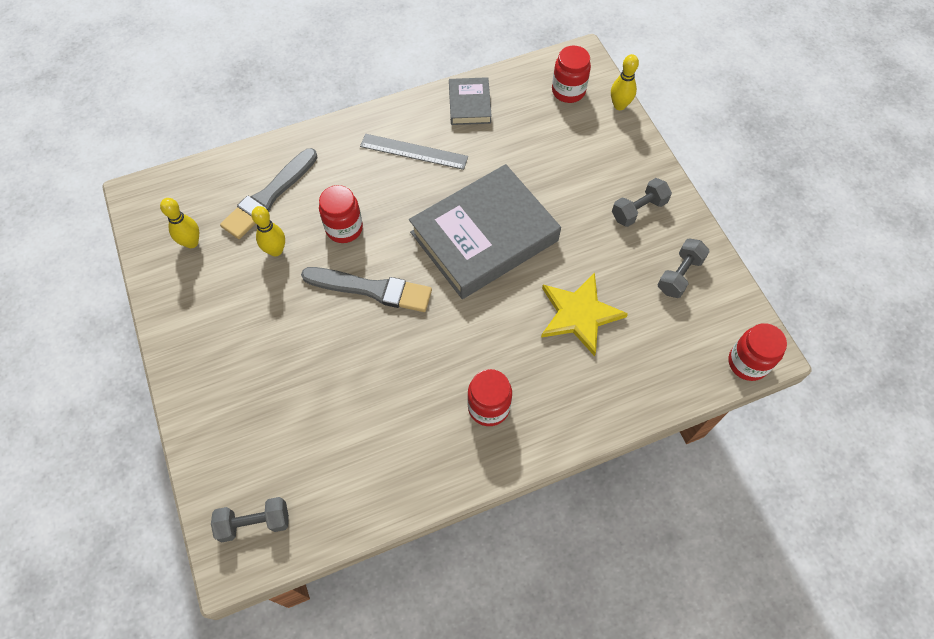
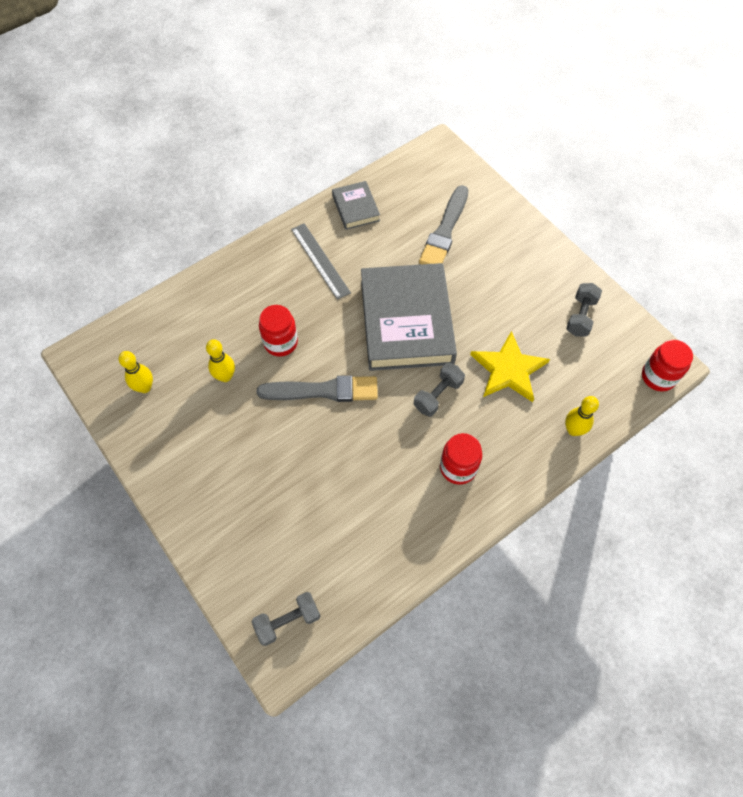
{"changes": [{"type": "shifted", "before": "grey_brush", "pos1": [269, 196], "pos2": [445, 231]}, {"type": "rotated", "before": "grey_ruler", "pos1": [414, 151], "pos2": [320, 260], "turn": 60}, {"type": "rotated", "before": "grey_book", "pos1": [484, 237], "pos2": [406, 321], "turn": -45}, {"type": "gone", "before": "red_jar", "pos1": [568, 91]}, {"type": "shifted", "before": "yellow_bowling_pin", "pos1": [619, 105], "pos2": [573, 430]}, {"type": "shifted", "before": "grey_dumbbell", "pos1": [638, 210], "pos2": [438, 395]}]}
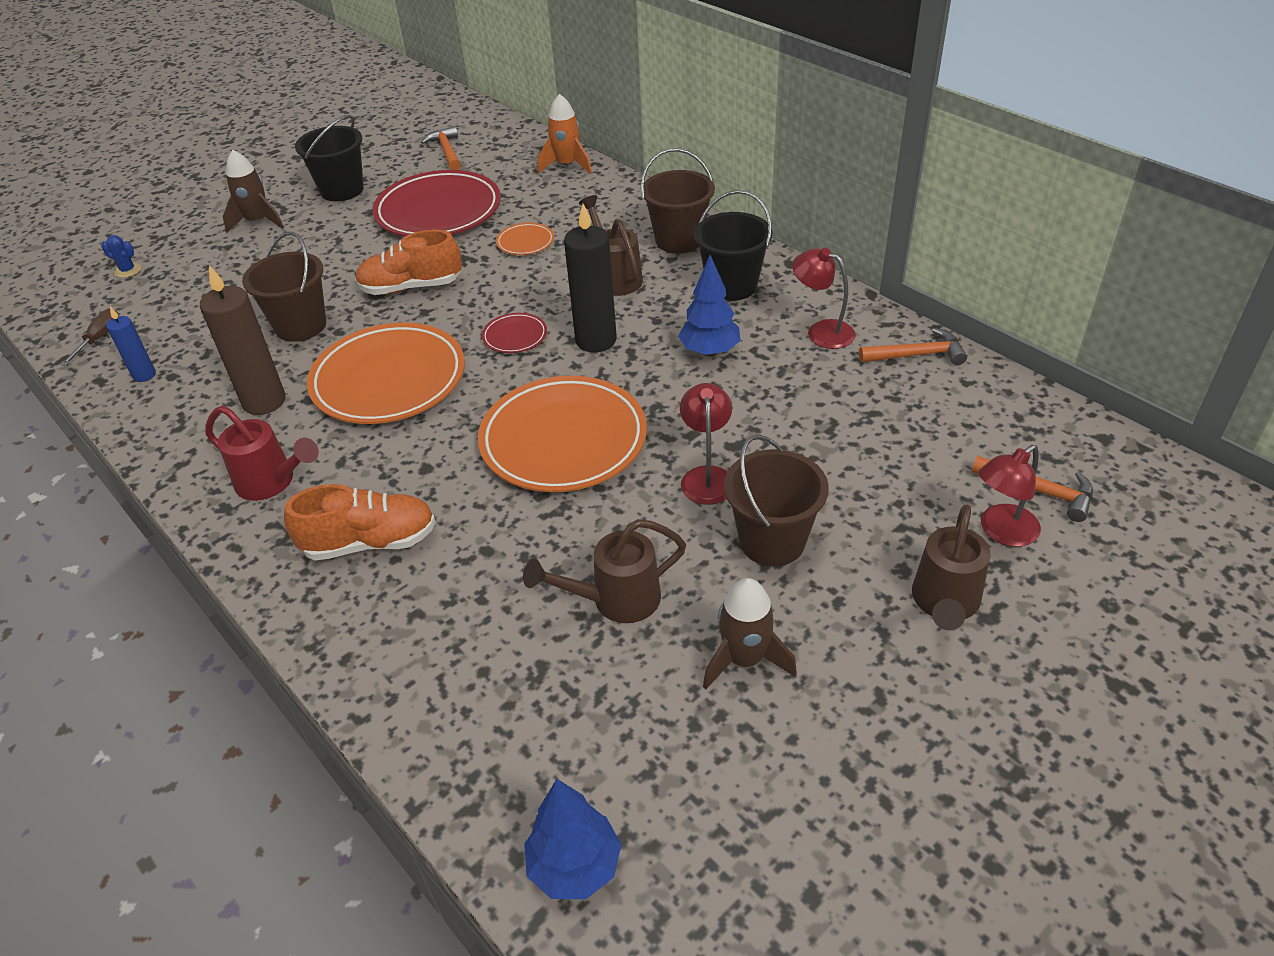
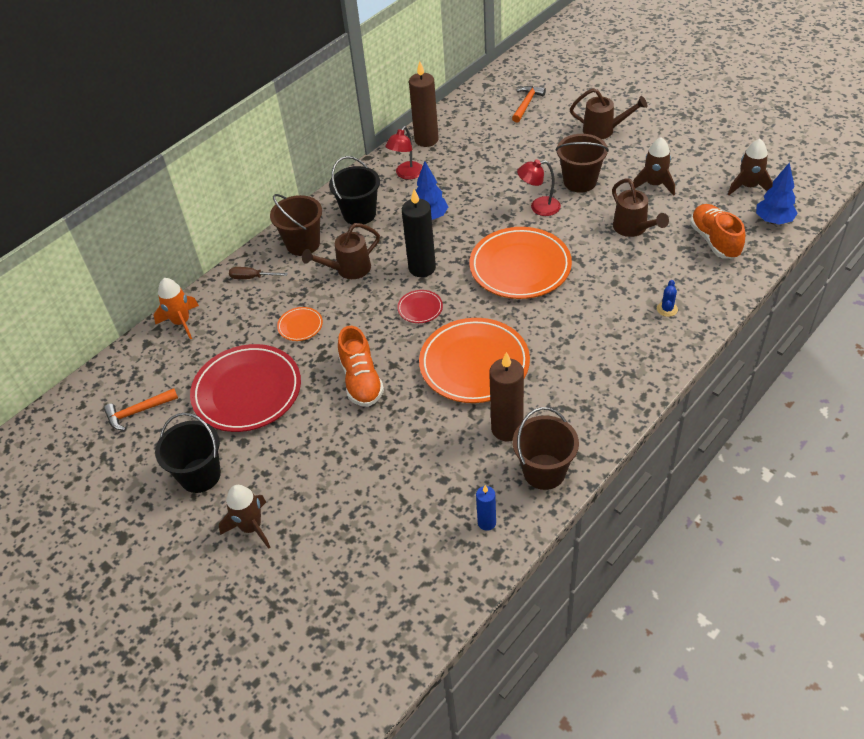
{"changes": [{"type": "shifted", "before": "brown_screwdriver", "pos1": [99, 338], "pos2": [252, 277]}, {"type": "shifted", "before": "blue_cactus", "pos1": [128, 270], "pos2": [667, 309]}, {"type": "gone", "before": "red_watering_can", "pos1": [272, 482]}, {"type": "shifted", "before": "brown_bucket", "pos1": [301, 326], "pos2": [544, 472]}, {"type": "shifted", "before": "orange_shoe", "pos1": [370, 542], "pos2": [714, 240]}, {"type": "swapped", "before": "orange_hammer", "after": "brown_candle", "pos1": [917, 355], "pos2": [426, 140]}, {"type": "gone", "before": "red_lamp", "pos1": [1001, 532]}, {"type": "new", "after": "brown_rocket", "pos2": [748, 186]}]}
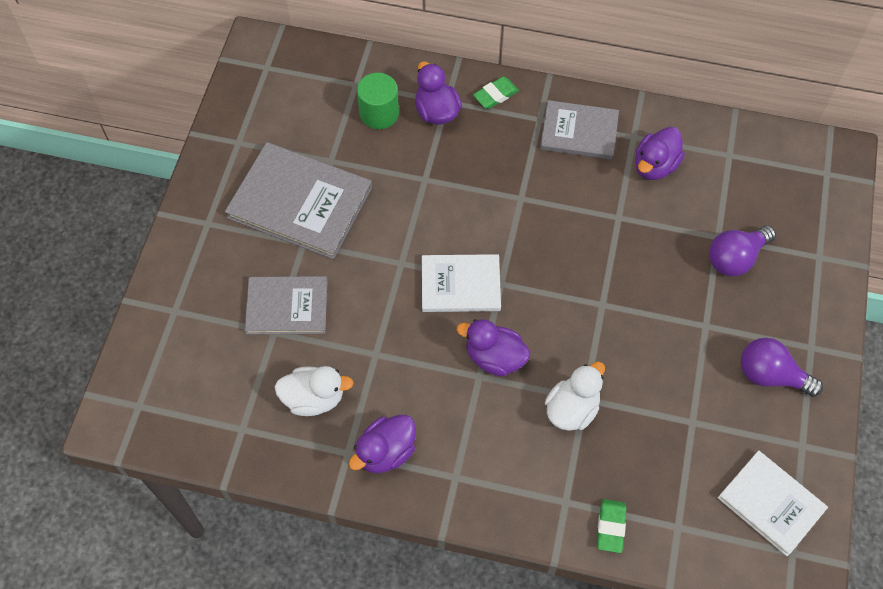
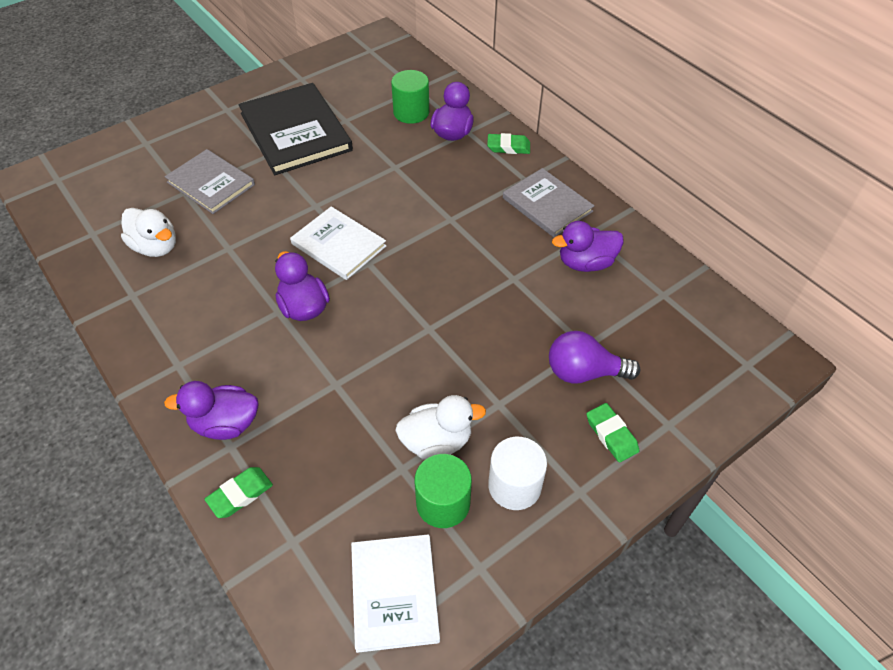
{"changes": [{"type": "repainted", "before": "grey_book", "after": "black_book", "pos1": [300, 202], "pos2": [295, 132]}, {"type": "shifted", "before": "purple_duck", "pos1": [386, 452], "pos2": [225, 424]}, {"type": "shifted", "before": "white_duck", "pos1": [572, 409], "pos2": [437, 441]}, {"type": "swapped", "before": "purple_light_bulb", "after": "white_cylinder", "pos1": [770, 375], "pos2": [514, 486]}, {"type": "new", "after": "green_cylinder", "pos2": [443, 503]}, {"type": "new", "after": "green_eraser", "pos2": [611, 435]}]}
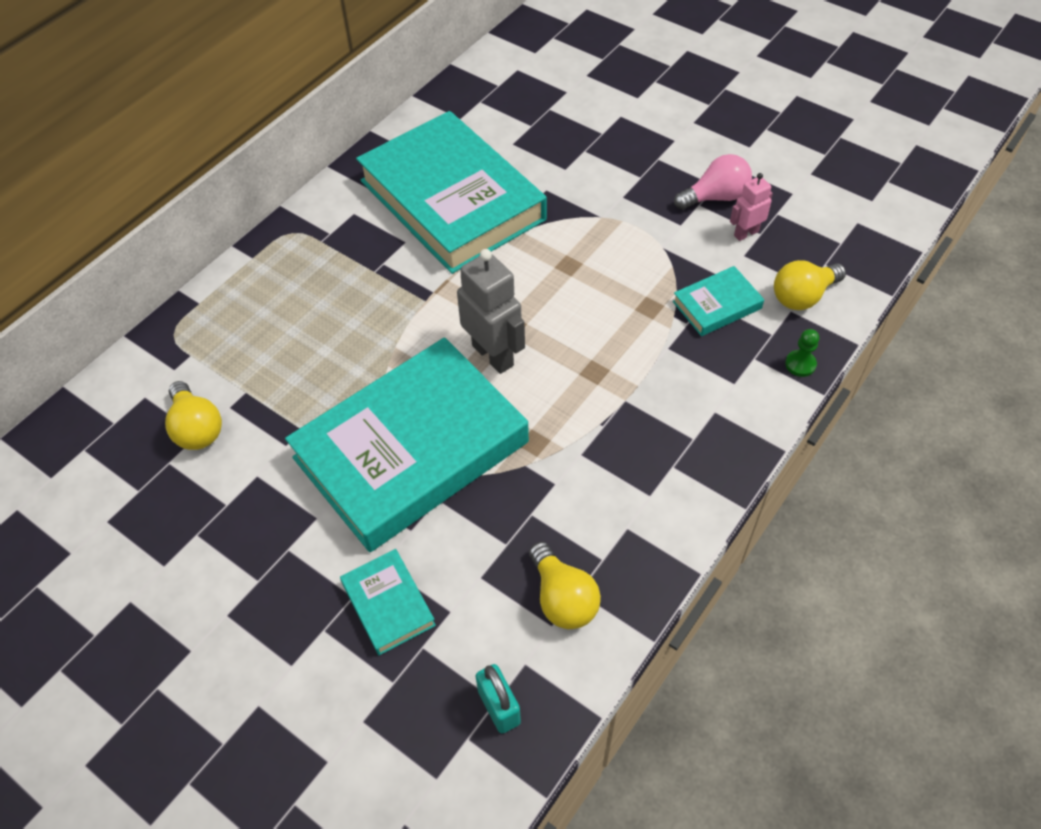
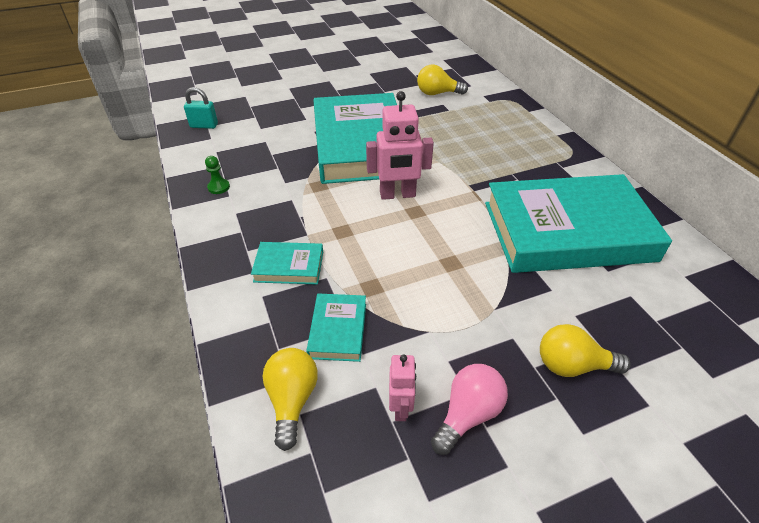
{"changes": [{"type": "shifted", "before": "turquoise_book", "pos1": [388, 604], "pos2": [289, 266]}, {"type": "repainted", "before": "grey_robot", "after": "pink_robot", "pos1": [493, 355], "pos2": [397, 195]}, {"type": "shifted", "before": "yellow_light_bulb", "pos1": [562, 598], "pos2": [572, 365]}, {"type": "rotated", "before": "pink_light_bulb", "pos1": [715, 197], "pos2": [468, 414], "turn": -150}, {"type": "shifted", "before": "green_pawn", "pos1": [800, 364], "pos2": [218, 187]}]}
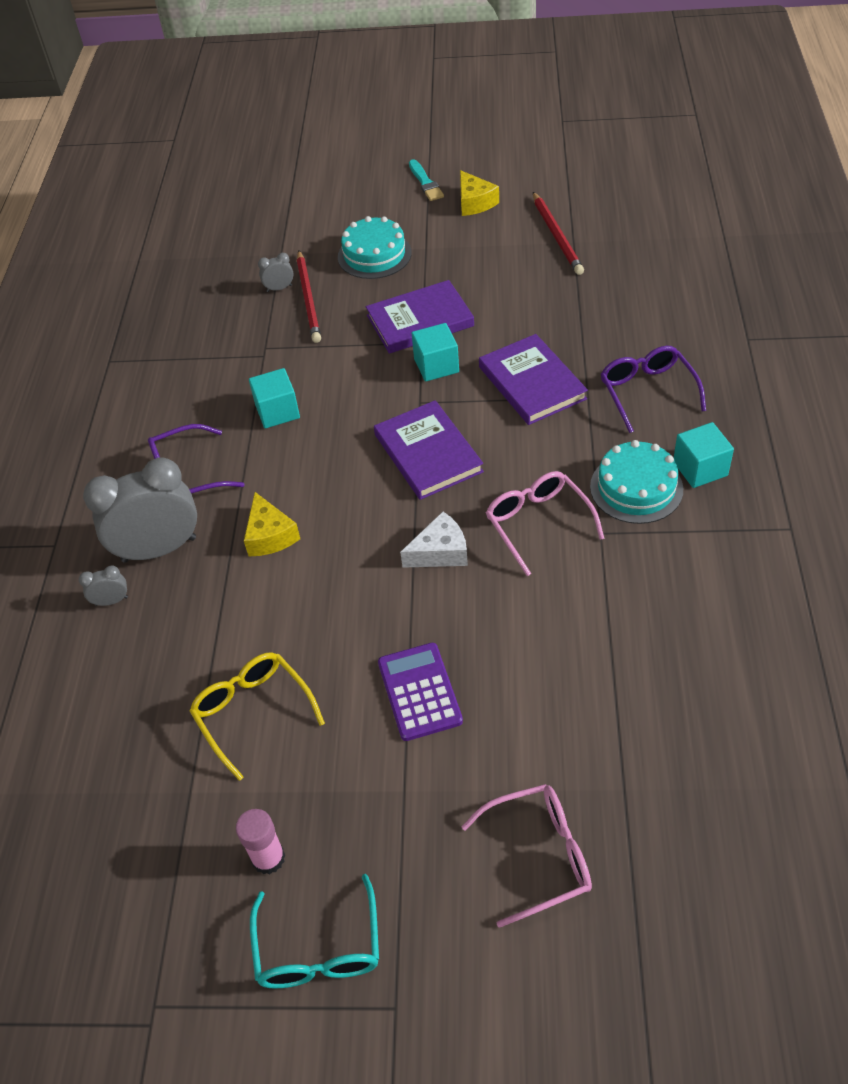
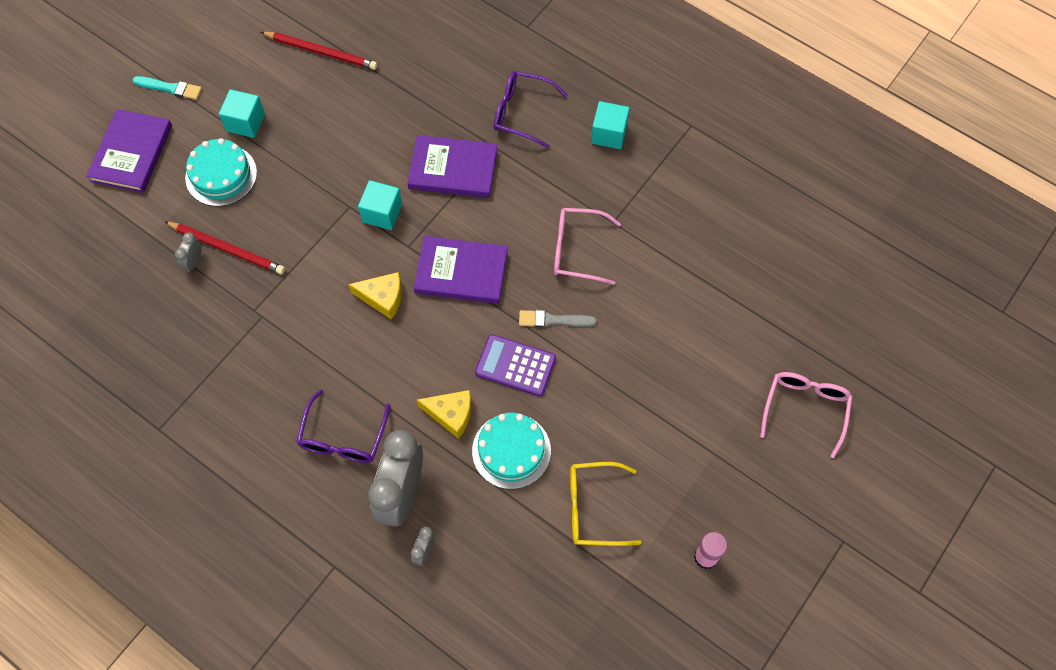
{"changes": [{"type": "shifted", "before": "turquoise_cube", "pos1": [277, 411], "pos2": [245, 122]}, {"type": "gone", "before": "turquoise_glasses", "pos1": [318, 948]}, {"type": "shifted", "before": "purple_book", "pos1": [420, 321], "pos2": [131, 153]}, {"type": "shifted", "before": "purple_calculator", "pos1": [419, 692], "pos2": [515, 366]}, {"type": "swapped", "before": "white_cheese", "after": "grey_brush", "pos1": [440, 552], "pos2": [553, 320]}, {"type": "shifted", "before": "yellow_cheese", "pos1": [474, 202], "pos2": [383, 298]}, {"type": "shifted", "before": "turquoise_cake", "pos1": [636, 488], "pos2": [511, 451]}]}
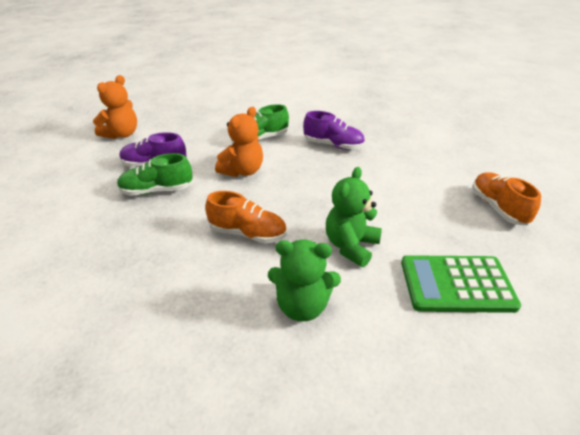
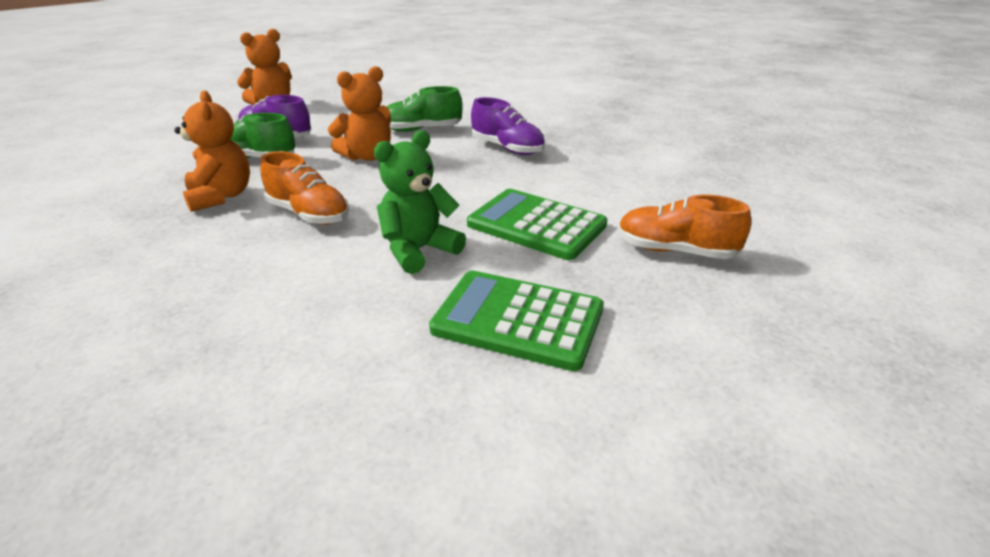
{"changes": [{"type": "gone", "before": "green_teddy_bear", "pos1": [302, 306]}, {"type": "rotated", "before": "orange_shoe", "pos1": [498, 208], "pos2": [675, 251], "turn": -75}, {"type": "new", "after": "orange_teddy_bear", "pos2": [221, 196]}, {"type": "new", "after": "green_calculator", "pos2": [536, 225]}]}
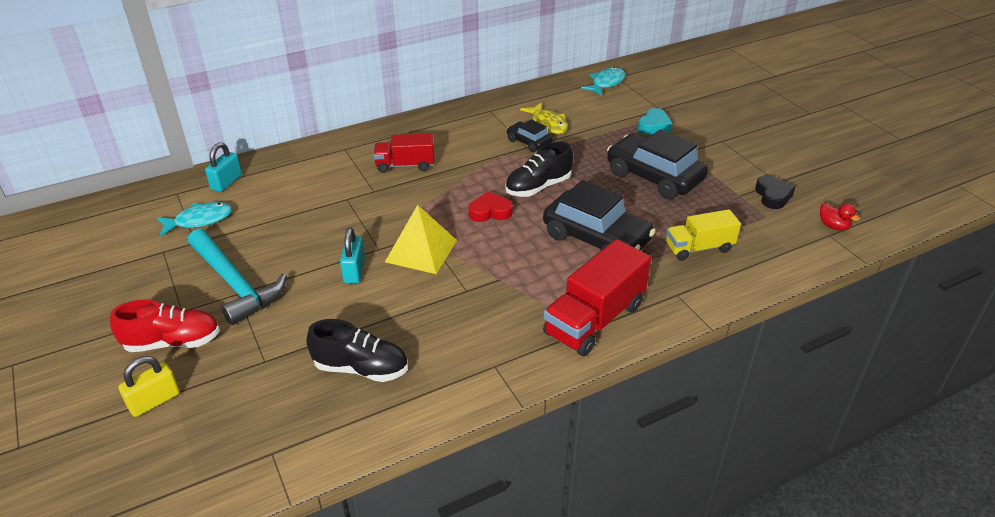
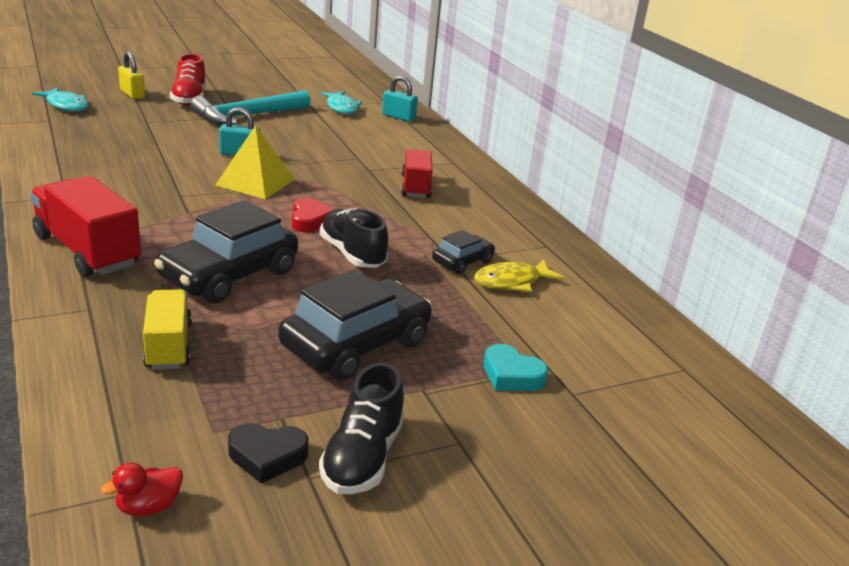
{"changes": [{"type": "shifted", "before": "black_shoe", "pos1": [361, 368], "pos2": [362, 457]}, {"type": "shifted", "before": "turquoise_fish", "pos1": [606, 83], "pos2": [66, 105]}]}
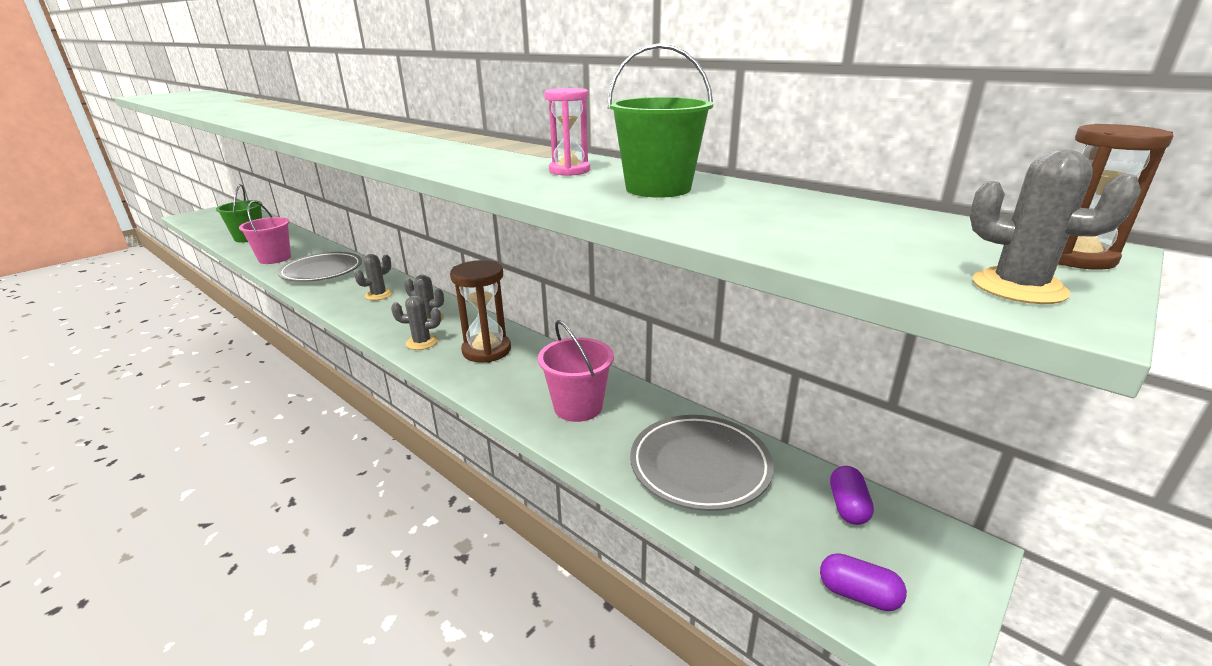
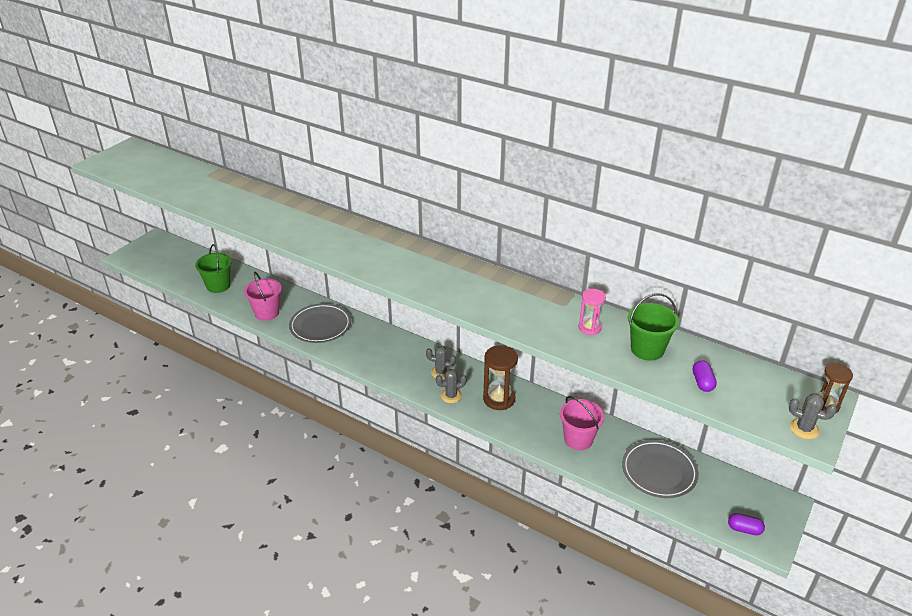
{"changes": [{"type": "gone", "before": "grey_cactus", "pos1": [379, 295]}, {"type": "shifted", "before": "purple_capsule", "pos1": [848, 506], "pos2": [702, 382]}]}
